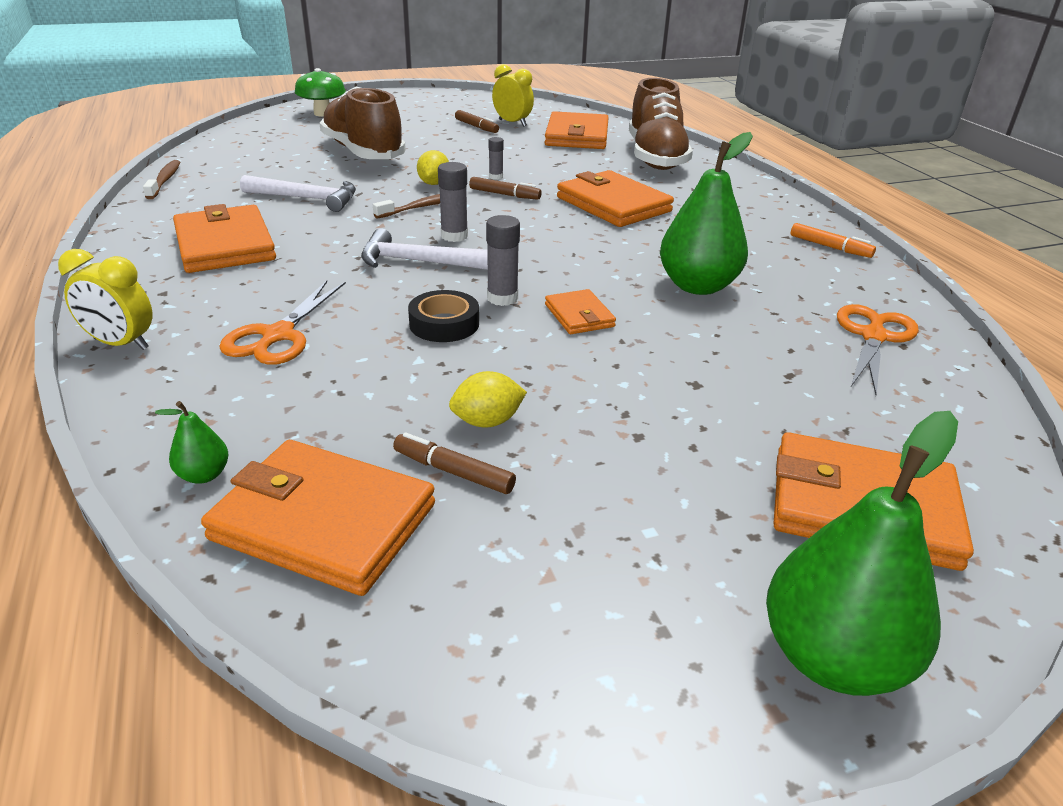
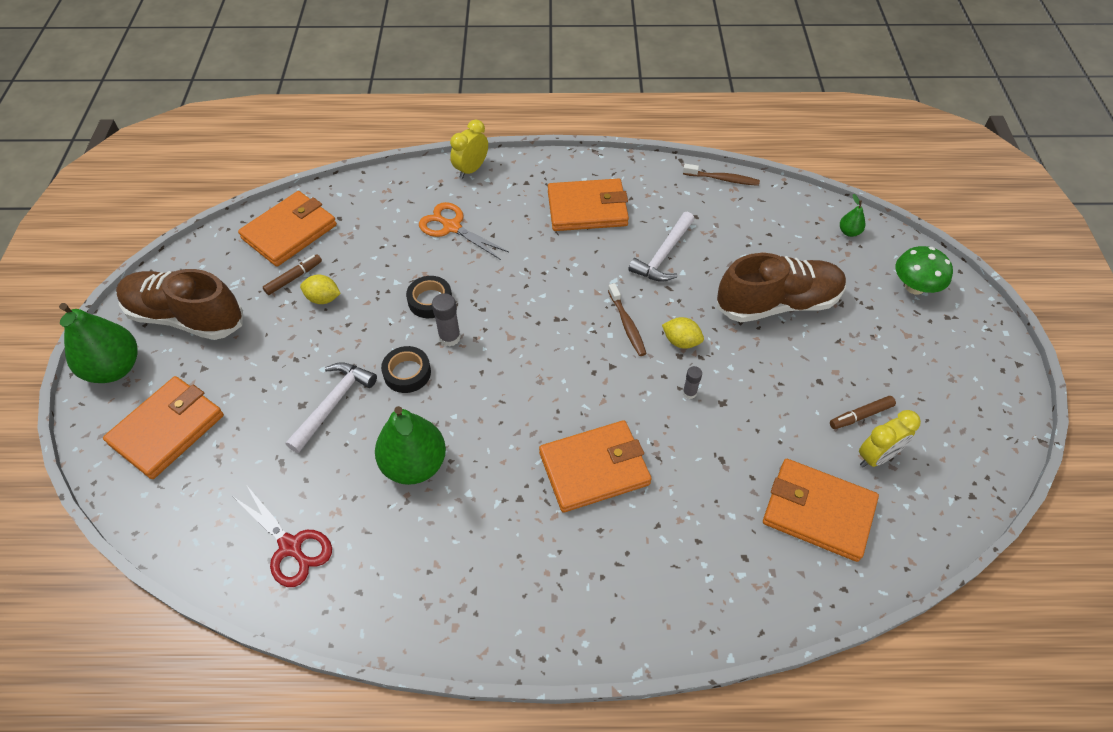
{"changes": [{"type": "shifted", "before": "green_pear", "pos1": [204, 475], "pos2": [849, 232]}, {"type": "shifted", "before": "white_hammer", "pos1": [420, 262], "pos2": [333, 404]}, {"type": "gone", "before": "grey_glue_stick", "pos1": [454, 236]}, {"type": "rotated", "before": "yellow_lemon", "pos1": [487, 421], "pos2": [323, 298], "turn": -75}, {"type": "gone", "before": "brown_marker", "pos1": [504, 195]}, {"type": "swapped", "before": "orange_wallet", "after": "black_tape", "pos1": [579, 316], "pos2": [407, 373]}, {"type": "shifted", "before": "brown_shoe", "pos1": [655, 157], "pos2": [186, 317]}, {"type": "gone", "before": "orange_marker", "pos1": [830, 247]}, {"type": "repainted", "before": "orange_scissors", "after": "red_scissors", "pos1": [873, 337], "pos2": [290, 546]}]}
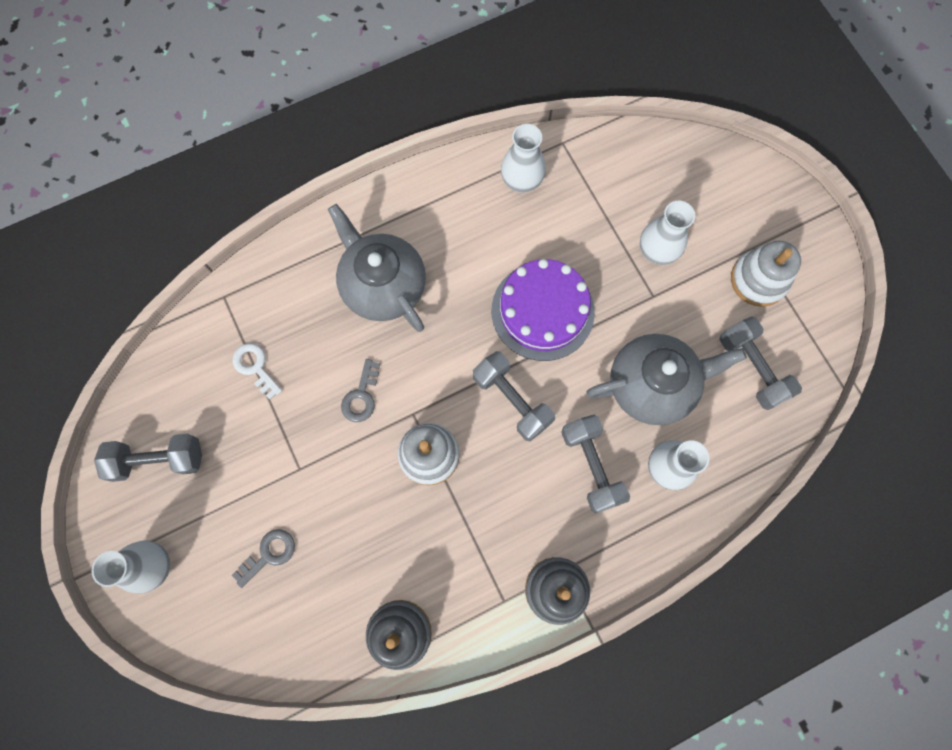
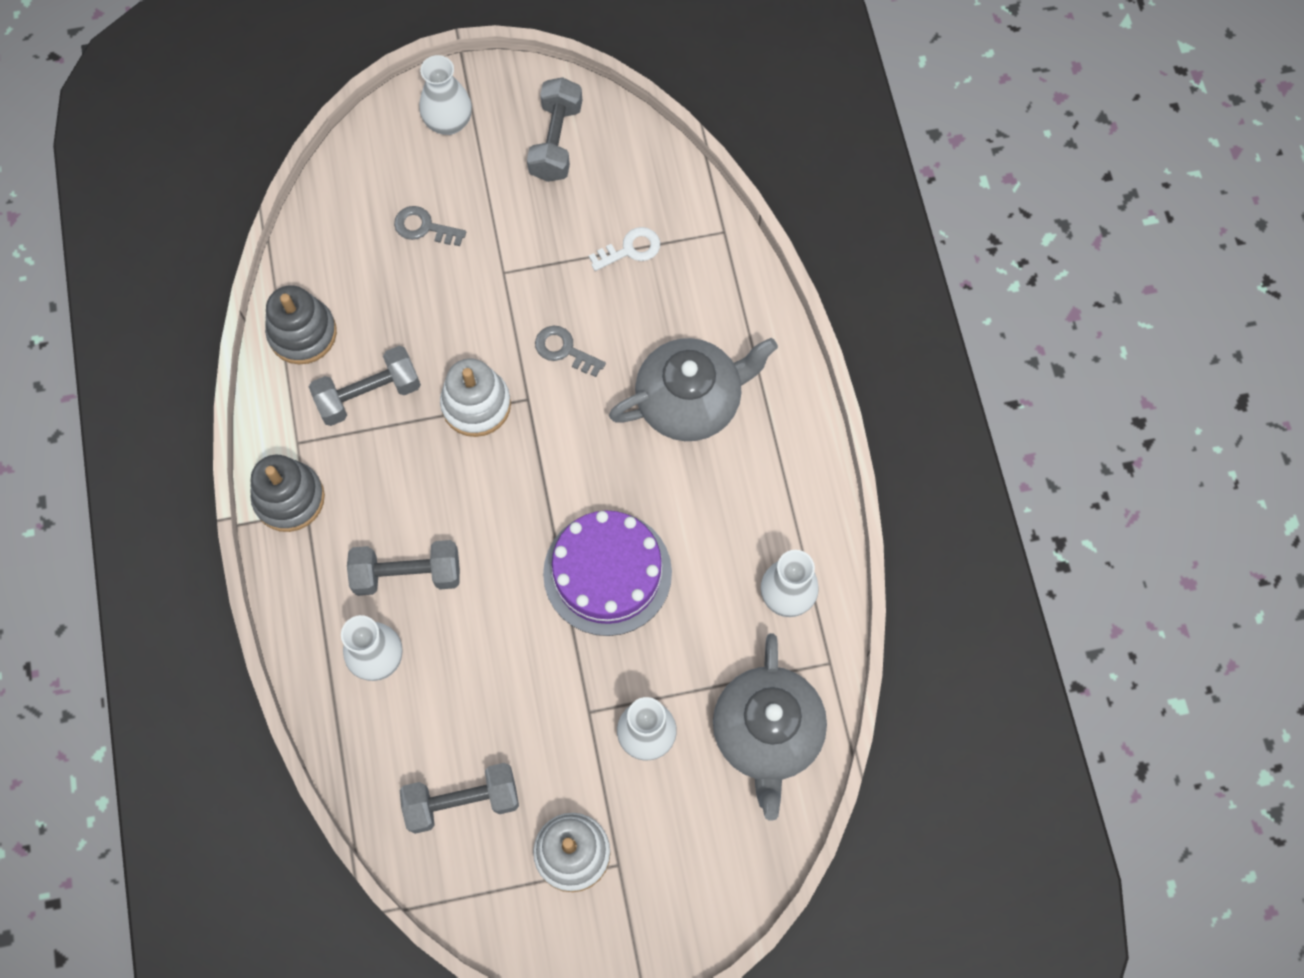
{"changes": [{"type": "rotated", "before": "grey_key", "pos1": [269, 554], "pos2": [424, 227], "turn": 135}, {"type": "shifted", "before": "grey_dumbbell", "pos1": [512, 400], "pos2": [369, 394]}, {"type": "shifted", "before": "grey_teapot", "pos1": [652, 385], "pos2": [767, 733]}]}
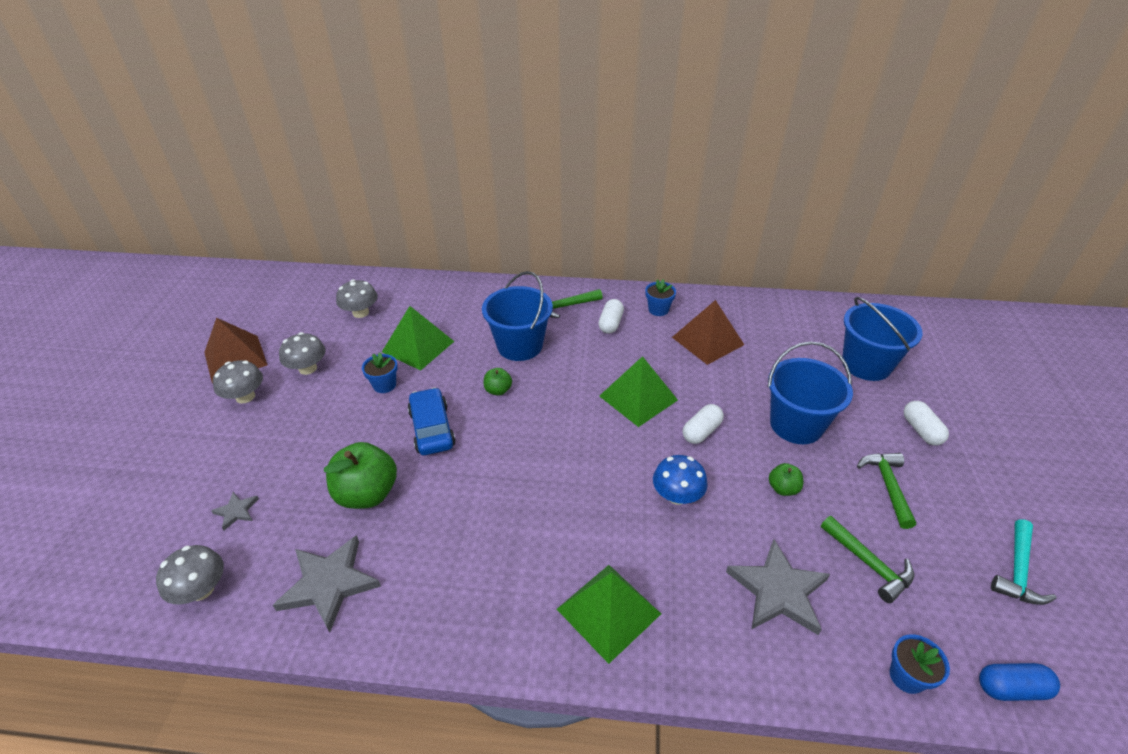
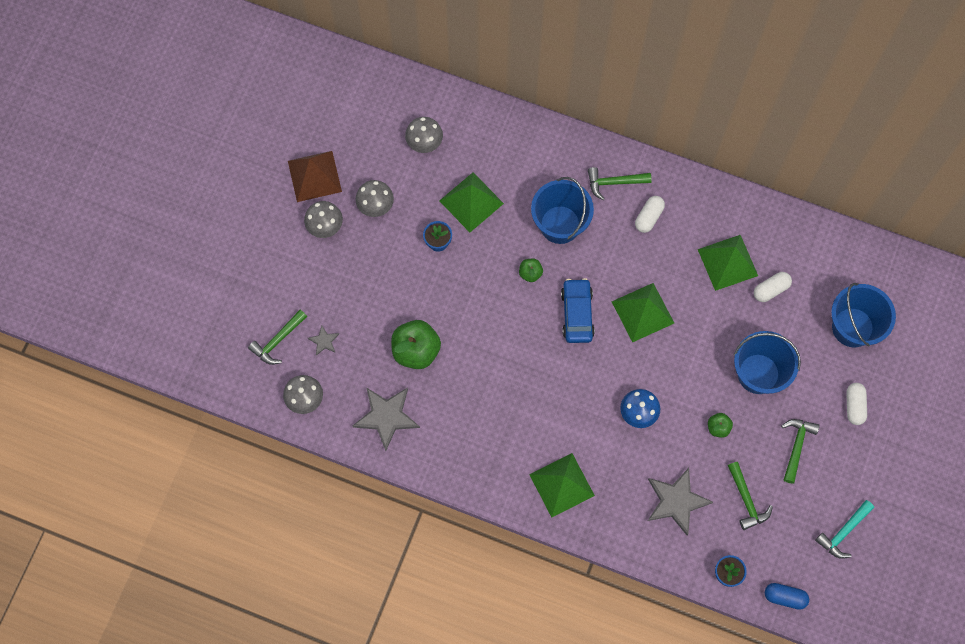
{"changes": [{"type": "shifted", "before": "blue_car", "pos1": [432, 429], "pos2": [577, 314]}, {"type": "gone", "before": "blue_flower_pot", "pos1": [658, 310]}, {"type": "repainted", "before": "brown_pyramid", "after": "green_pyramid", "pos1": [708, 341], "pos2": [728, 262]}, {"type": "shifted", "before": "white_capsule", "pos1": [701, 431], "pos2": [770, 289]}, {"type": "new", "after": "green_hammer", "pos2": [278, 341]}]}
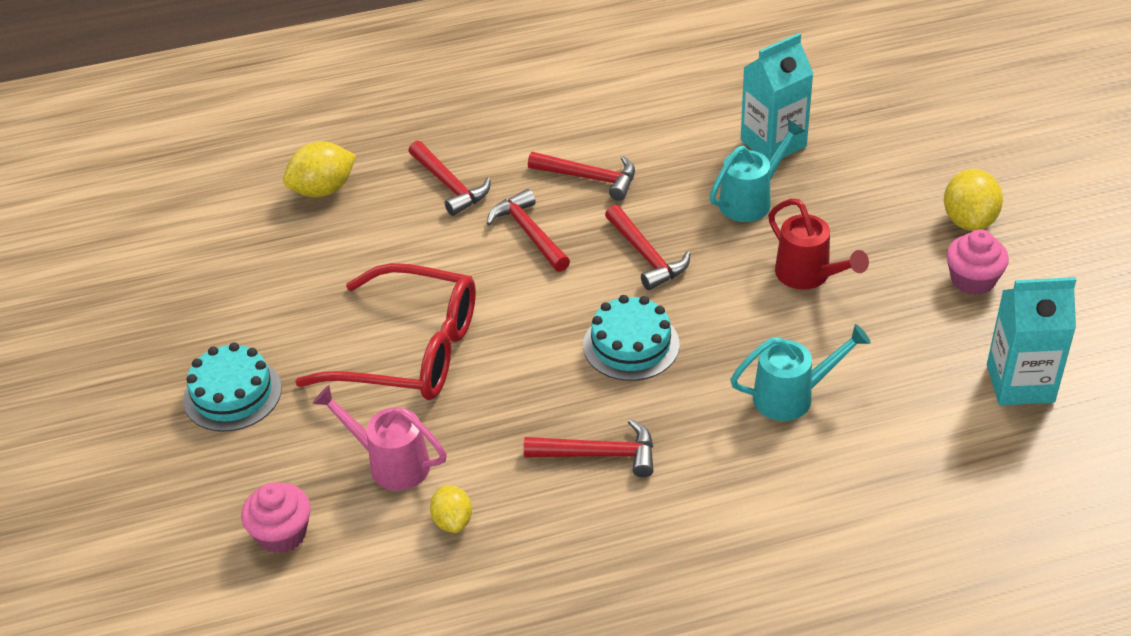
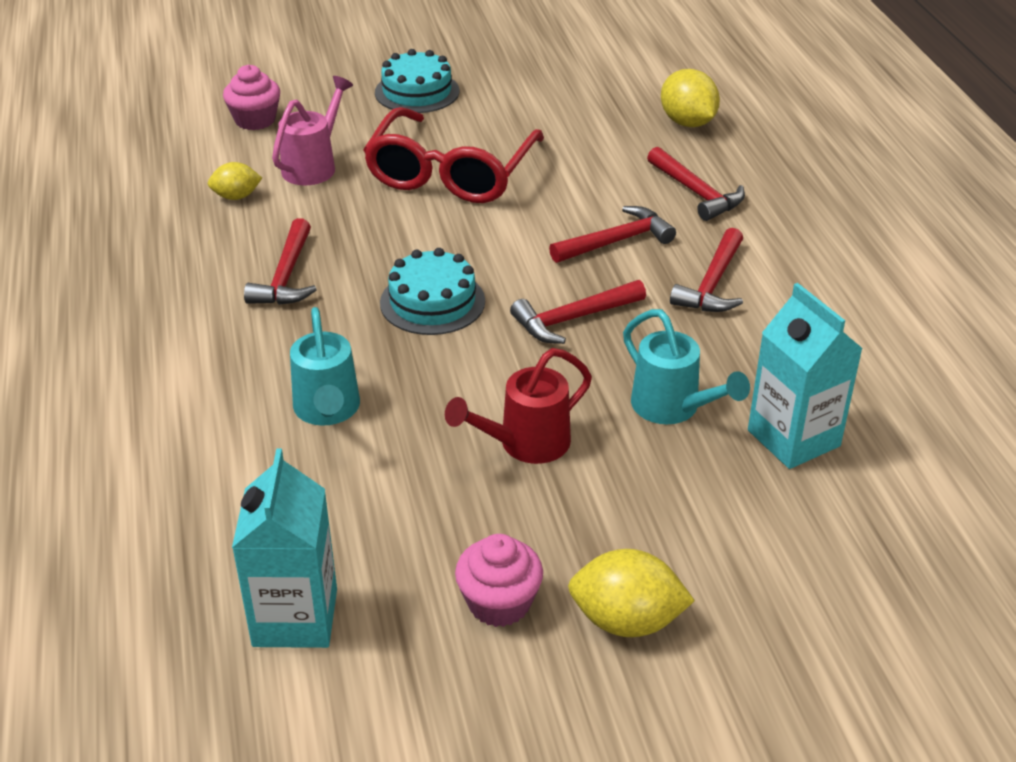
{"changes": [{"type": "rotated", "before": "red_hammer", "pos1": [450, 185], "pos2": [696, 193], "turn": -90}]}
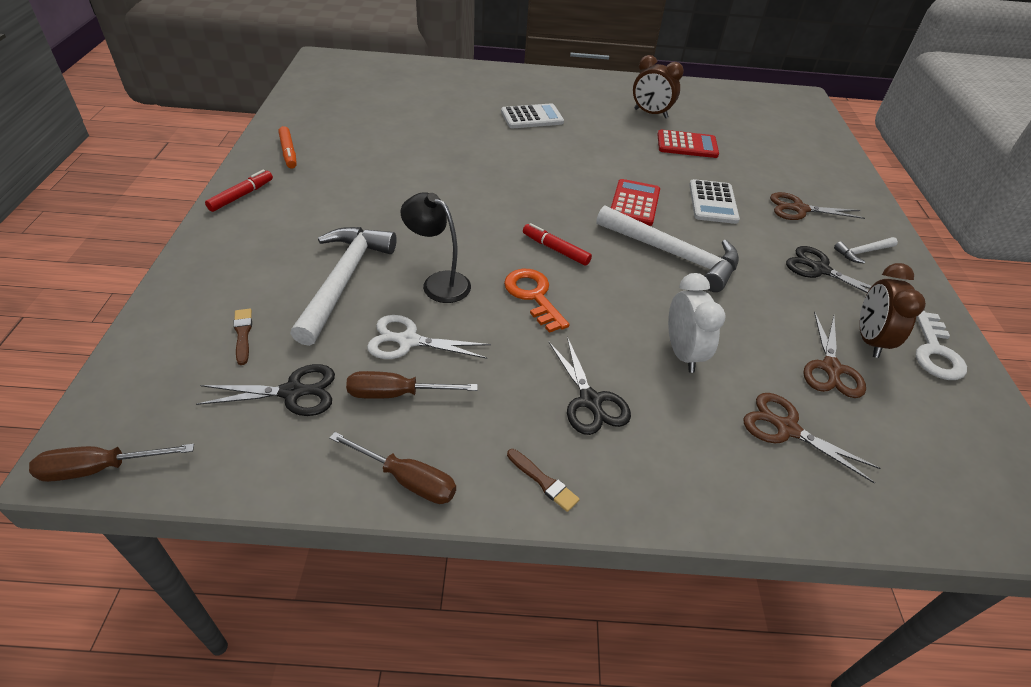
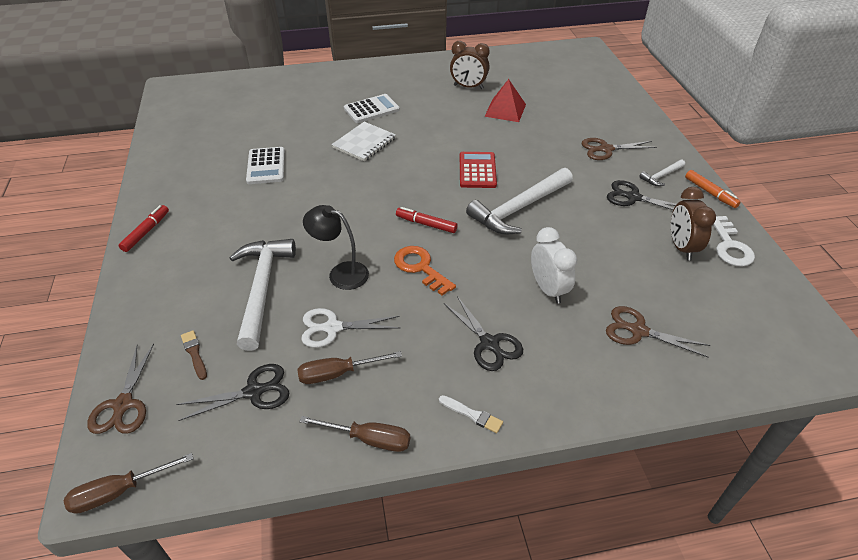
{"changes": [{"type": "shifted", "before": "orange_marker", "pos1": [288, 152], "pos2": [710, 192]}, {"type": "repainted", "before": "brown_brush", "after": "white_brush", "pos1": [543, 481], "pos2": [472, 415]}, {"type": "rotated", "before": "white_hammer", "pos1": [673, 254], "pos2": [519, 208], "turn": 120}, {"type": "swapped", "before": "red_calculator", "after": "red_pyramid", "pos1": [687, 145], "pos2": [505, 110]}, {"type": "shifted", "before": "white_calculator", "pos1": [713, 202], "pos2": [266, 166]}, {"type": "shifted", "before": "brown_scissors", "pos1": [831, 369], "pos2": [123, 405]}, {"type": "new", "after": "white_notebook", "pos2": [364, 143]}]}
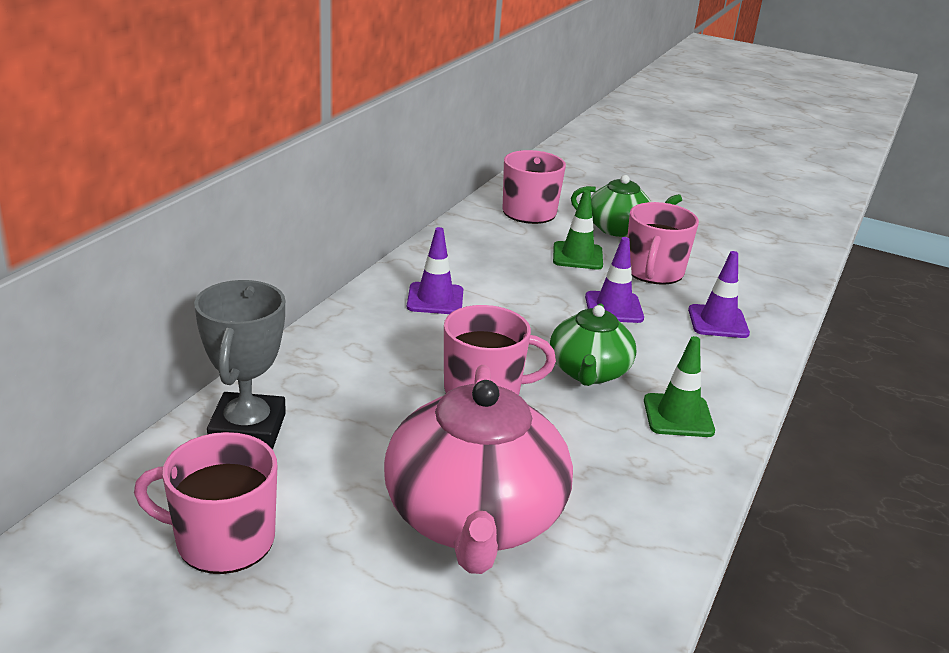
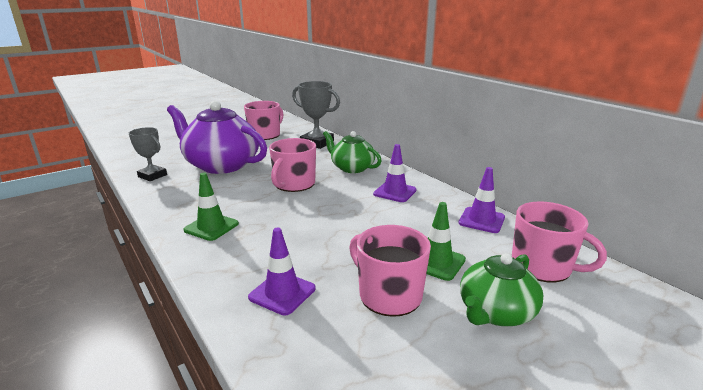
{"changes": [{"type": "repainted", "before": "pink_teapot", "after": "purple_teapot", "pos1": [474, 518], "pos2": [221, 165]}, {"type": "shifted", "before": "green_teapot", "pos1": [589, 372], "pos2": [352, 168]}, {"type": "shifted", "before": "purple_traffic_cone", "pos1": [613, 308], "pos2": [481, 220]}, {"type": "new", "after": "grey_trophy", "pos2": [152, 176]}]}
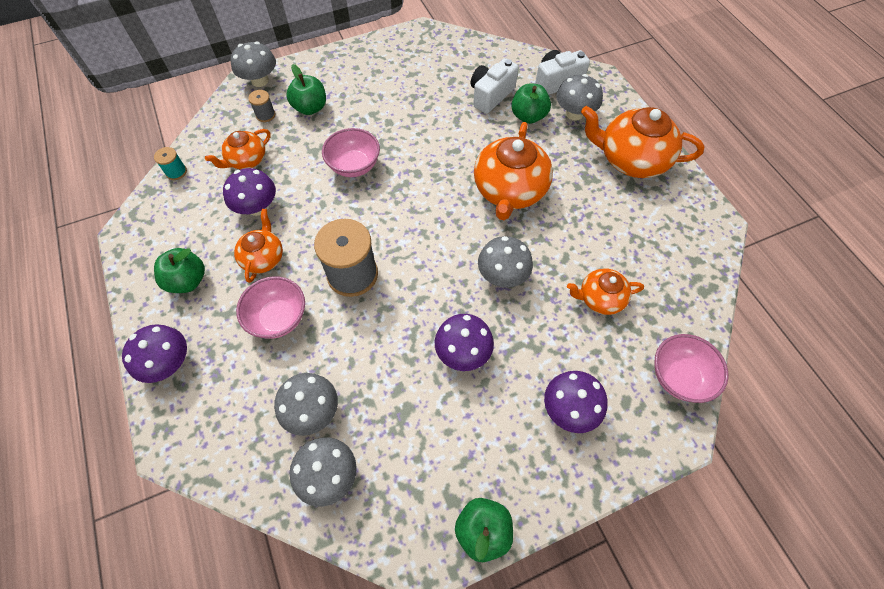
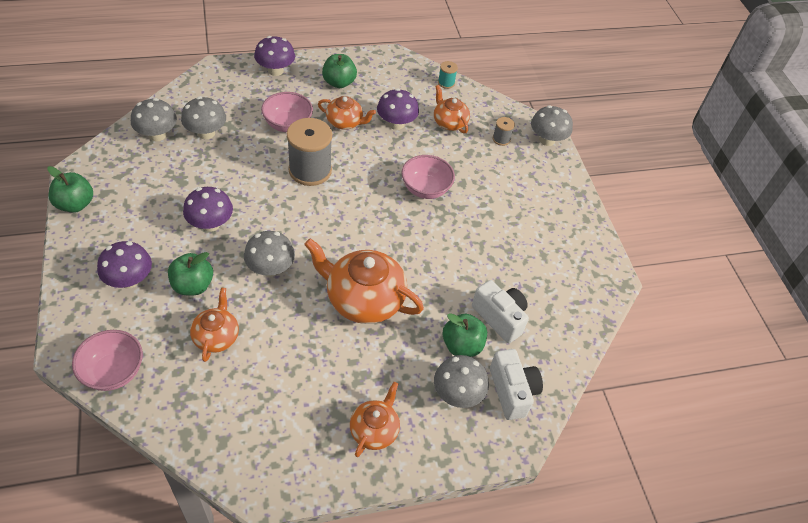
{"changes": [{"type": "shifted", "before": "green_apple", "pos1": [310, 108], "pos2": [193, 285]}, {"type": "scaled", "before": "orange_teapot", "pos1": [631, 159], "pos2": [374, 430], "scale": 0.56}]}
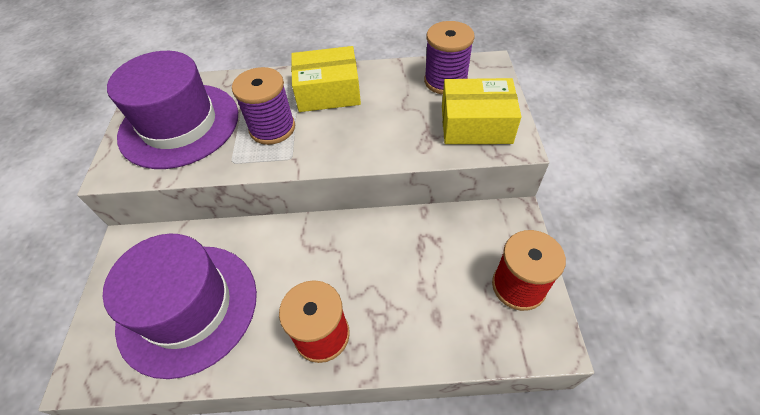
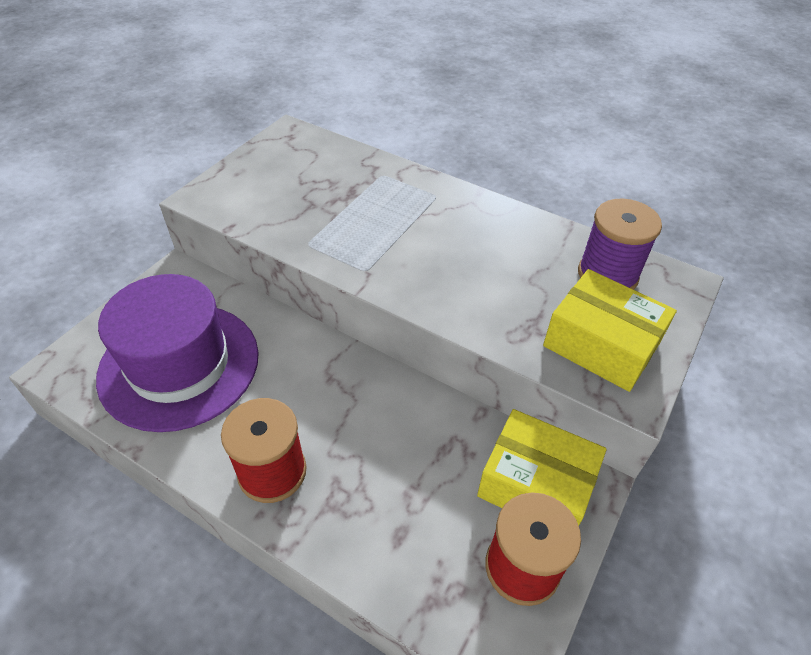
{"changes": [{"type": "gone", "before": "purple_hat", "pos1": [179, 125]}, {"type": "gone", "before": "purple_spool", "pos1": [272, 128]}, {"type": "shifted", "before": "yellow_box", "pos1": [328, 92], "pos2": [536, 484]}]}
